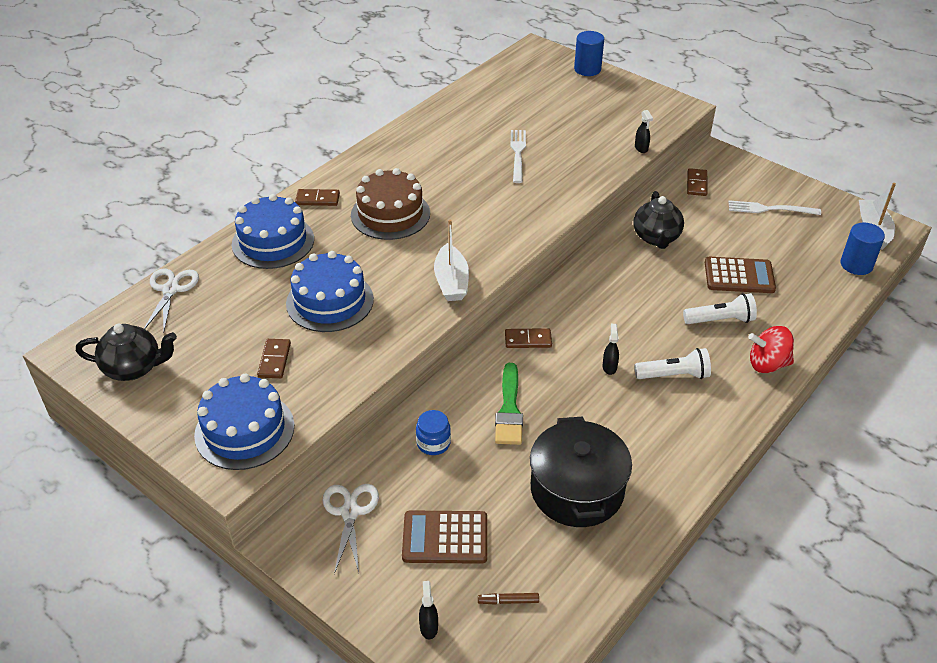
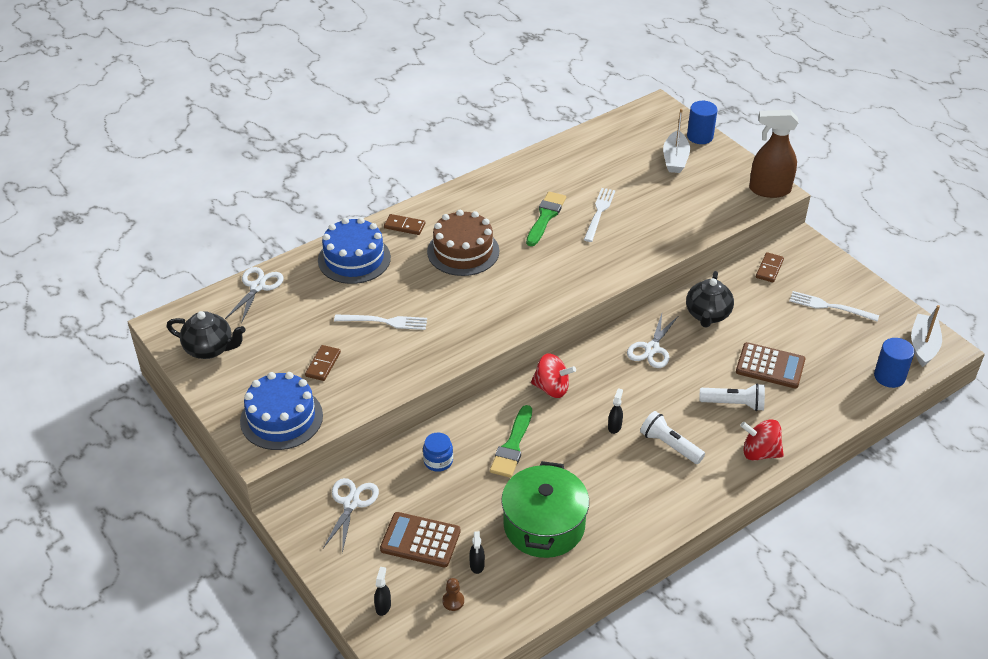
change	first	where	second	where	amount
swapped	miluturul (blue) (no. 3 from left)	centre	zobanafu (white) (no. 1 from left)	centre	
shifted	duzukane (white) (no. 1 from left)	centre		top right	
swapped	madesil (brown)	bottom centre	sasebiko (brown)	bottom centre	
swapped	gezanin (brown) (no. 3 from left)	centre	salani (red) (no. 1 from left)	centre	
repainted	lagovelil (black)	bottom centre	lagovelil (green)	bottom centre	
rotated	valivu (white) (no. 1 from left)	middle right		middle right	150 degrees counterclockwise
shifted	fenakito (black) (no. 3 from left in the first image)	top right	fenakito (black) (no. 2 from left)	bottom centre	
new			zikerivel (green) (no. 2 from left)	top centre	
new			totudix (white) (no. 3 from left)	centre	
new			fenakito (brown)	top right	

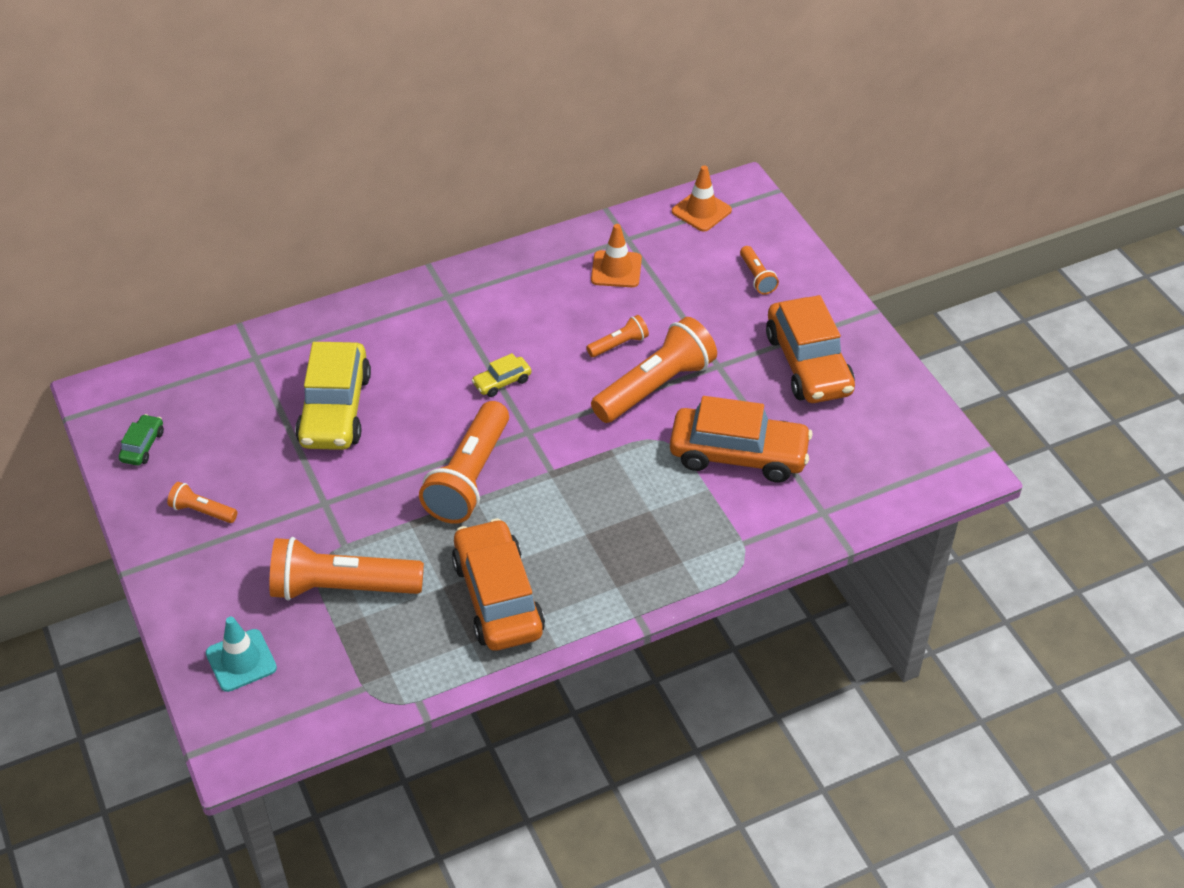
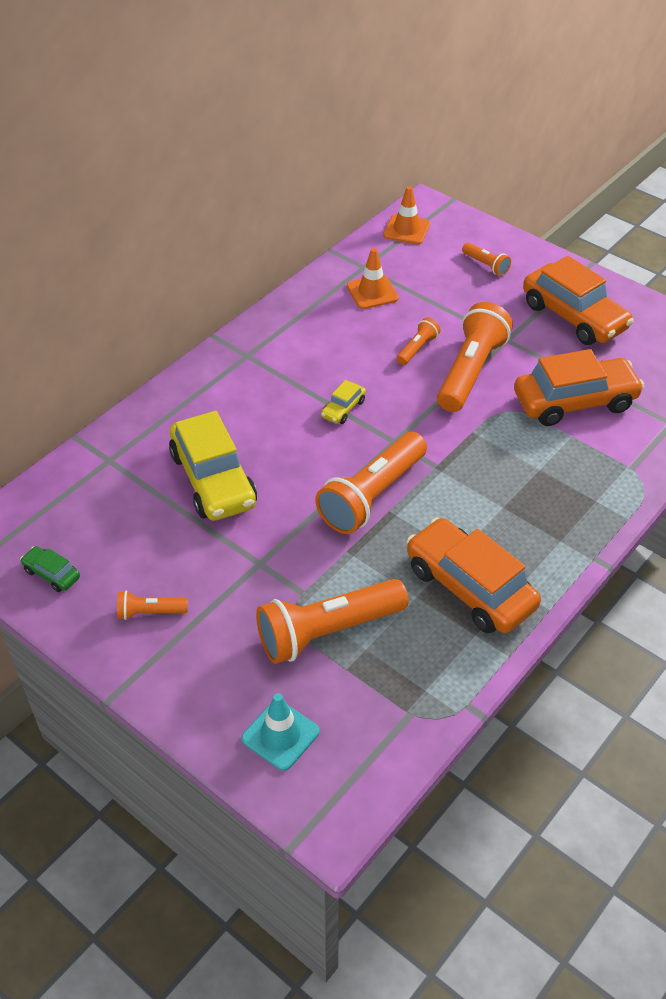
change	first	where	second	where	amount
rotated	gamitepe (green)	middle left		middle left	45 degrees counterclockwise
rotated	valivu (orange) (no. 3 from left)	centre		centre	45 degrees clockwise

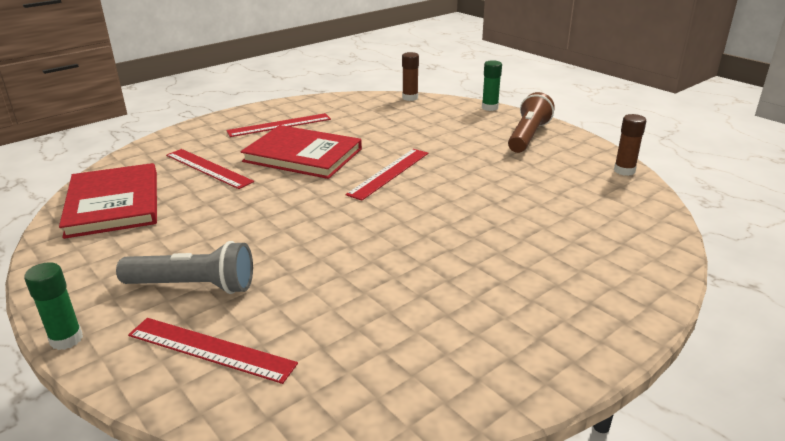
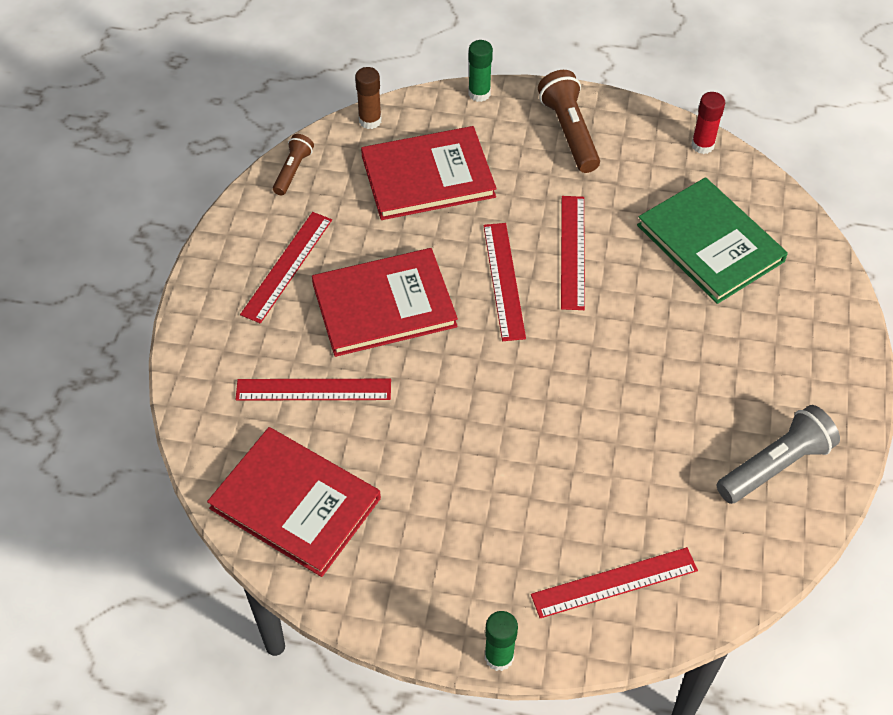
change	first	where	second	where	amount
shifted	valivu (grey)	middle left		middle right	
repainted	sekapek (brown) (no. 2 from left)	top right	sekapek (red)	top right	
new			valivu (brown) (no. 1 from left)	top left	
new			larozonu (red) (no. 3 from left)	top centre	
new			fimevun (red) (no. 4 from left)	centre	
new			larozonu (green)	middle right	

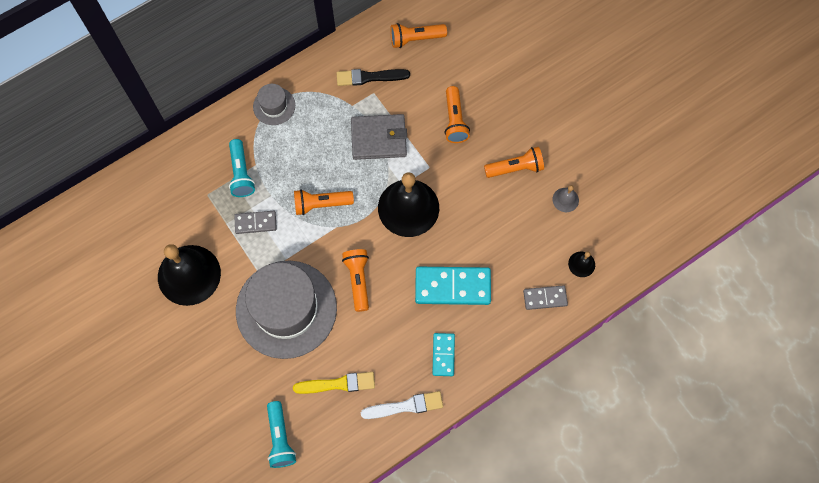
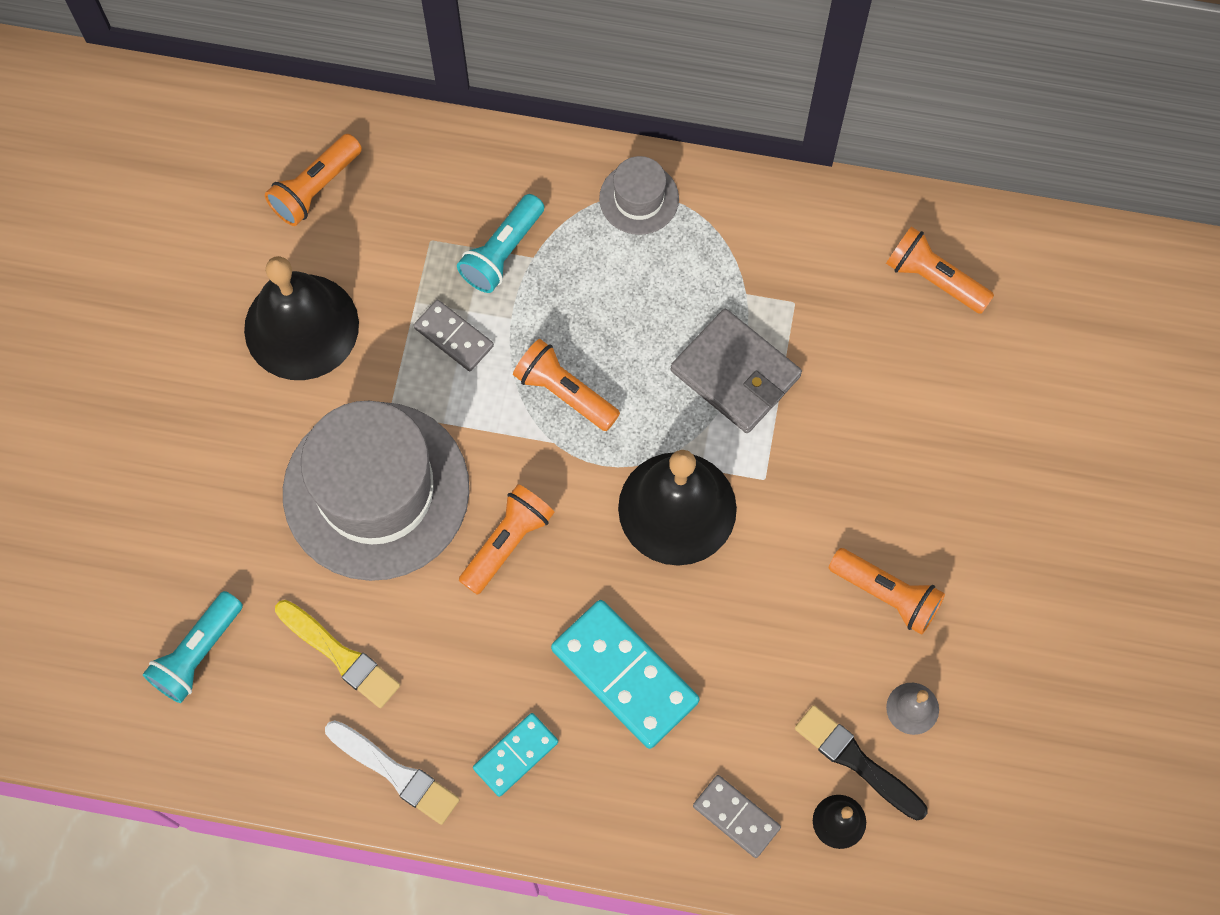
change	first	where	second	where	amount
shifted	zikerivel (black)	top centre		bottom right	
shifted	valivu (orange) (no. 4 from left in the first image)	top centre	valivu (orange) (no. 1 from left)	top left	

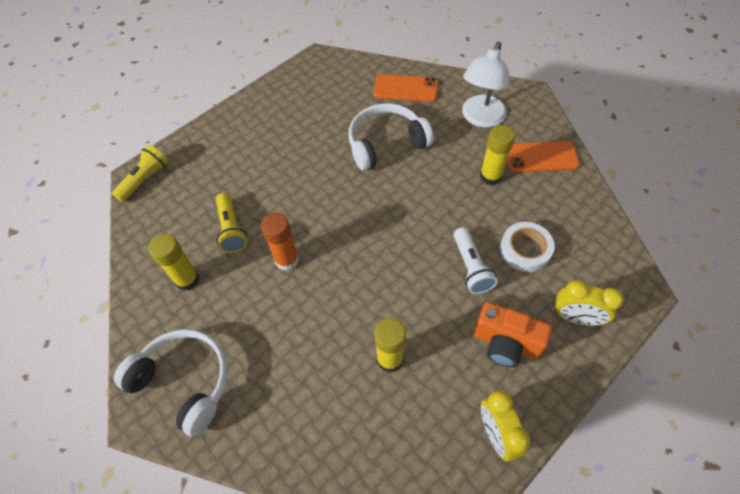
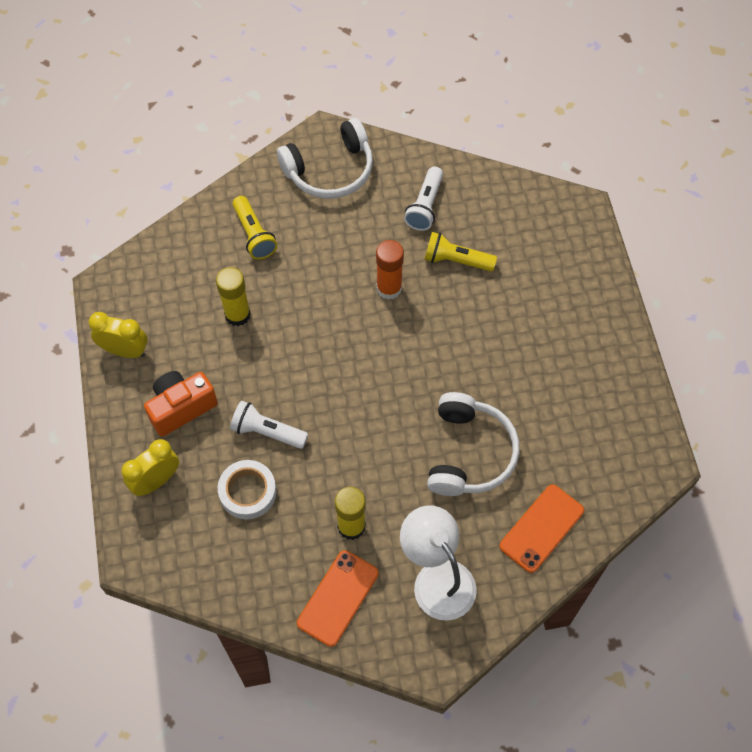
change	first	where	second	where	amount
shifted	valivu (yellow) (no. 1 from left)	middle left		top centre	
swapped	sekapek (yellow) (no. 1 from left)	middle left	valivu (white) (no. 2 from left)	top centre	

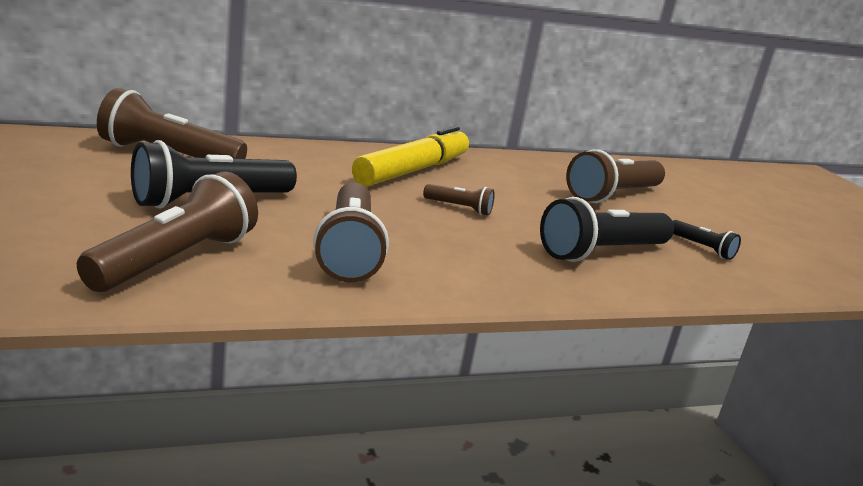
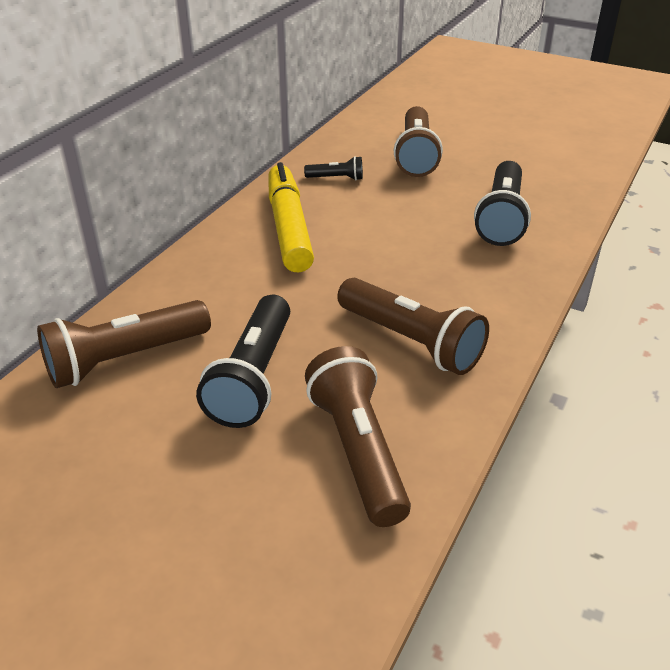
change	first	where	second	where	amount
gone	valivu (brown) (no. 4 from left)	centre			
shifted	valivu (black) (no. 3 from left in the first image)	middle right	valivu (black) (no. 2 from left)	top centre	

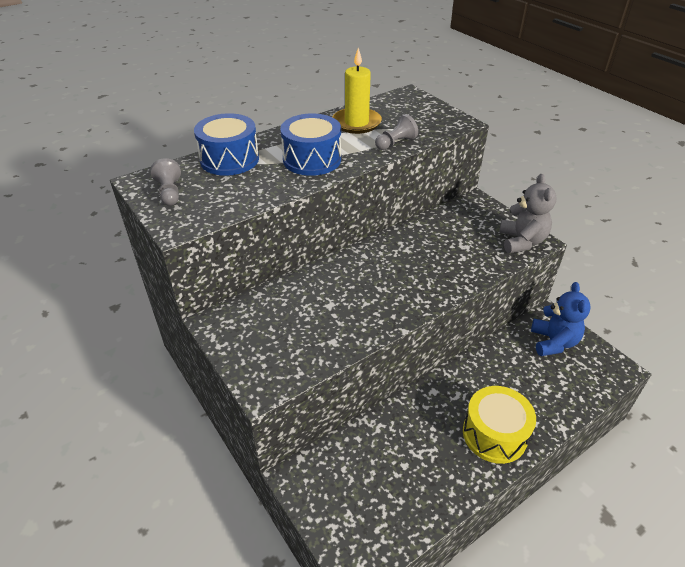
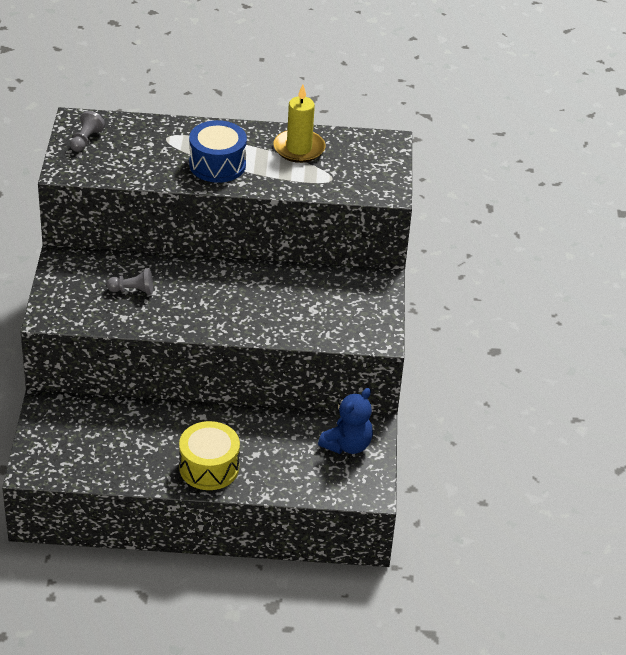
change	first	where	second	where	amount
gone	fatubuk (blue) (no. 1 from left)	top left			
shifted	sasebiko (grey) (no. 2 from left)	top centre		middle left	
gone	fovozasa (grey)	middle right			

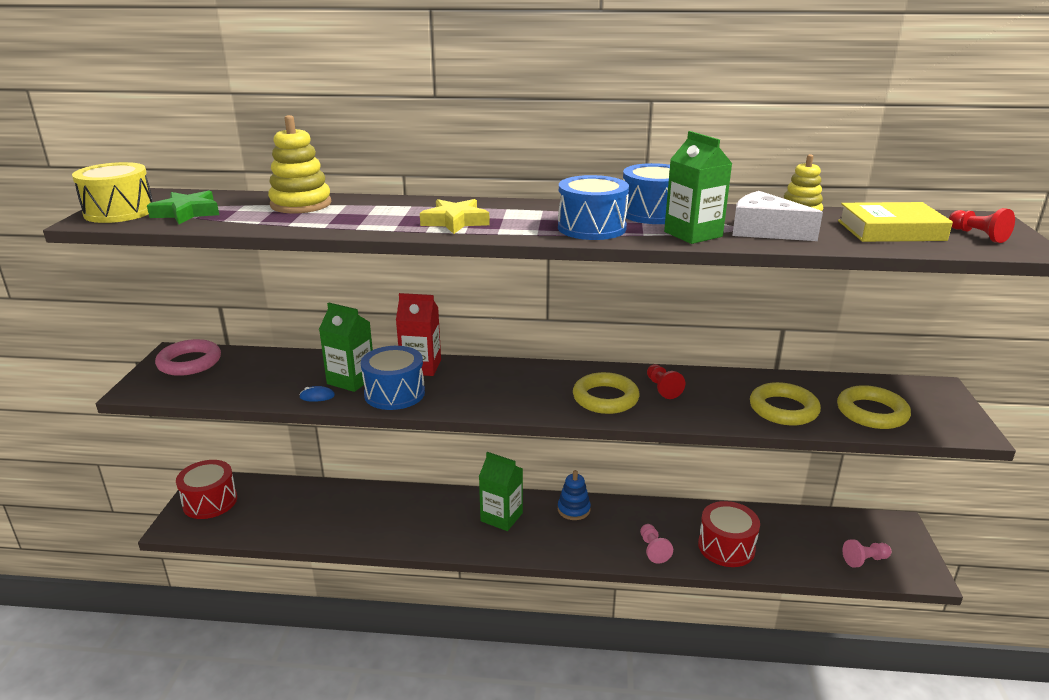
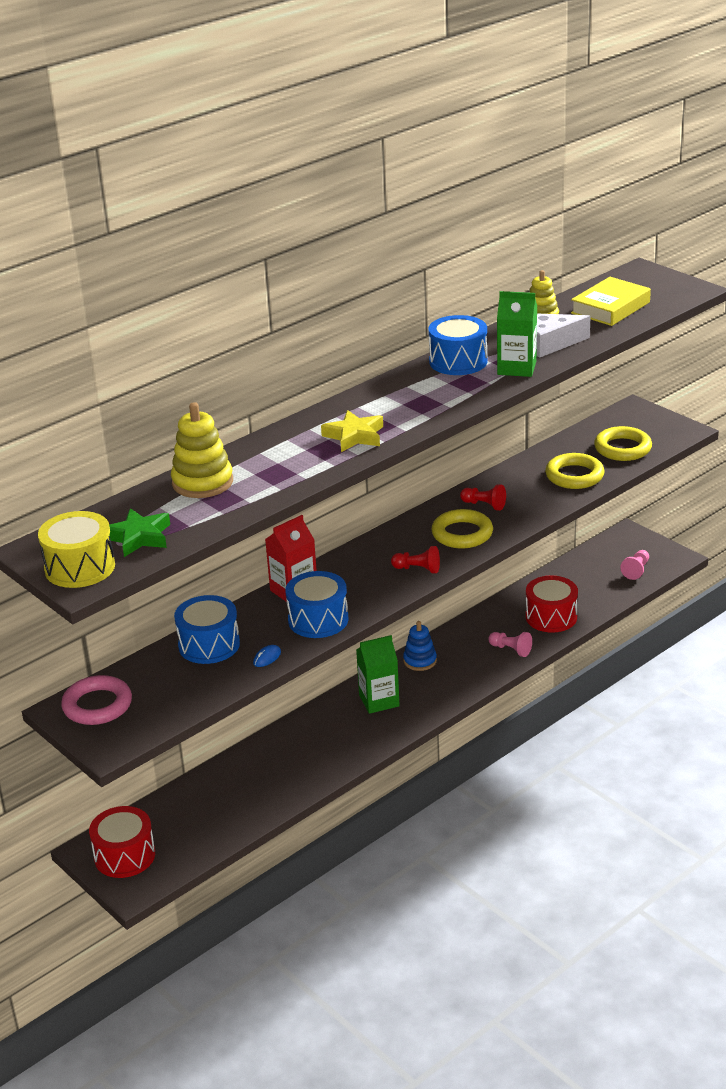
change	first	where	second	where	amount
gone	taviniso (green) (no. 1 from left)	middle left			
shifted	fatubuk (blue) (no. 2 from left in the first image)	top centre	fatubuk (blue) (no. 1 from left)	middle left	
shifted	sasebiko (red) (no. 2 from left in the first image)	top right	sasebiko (red) (no. 1 from left)	centre	

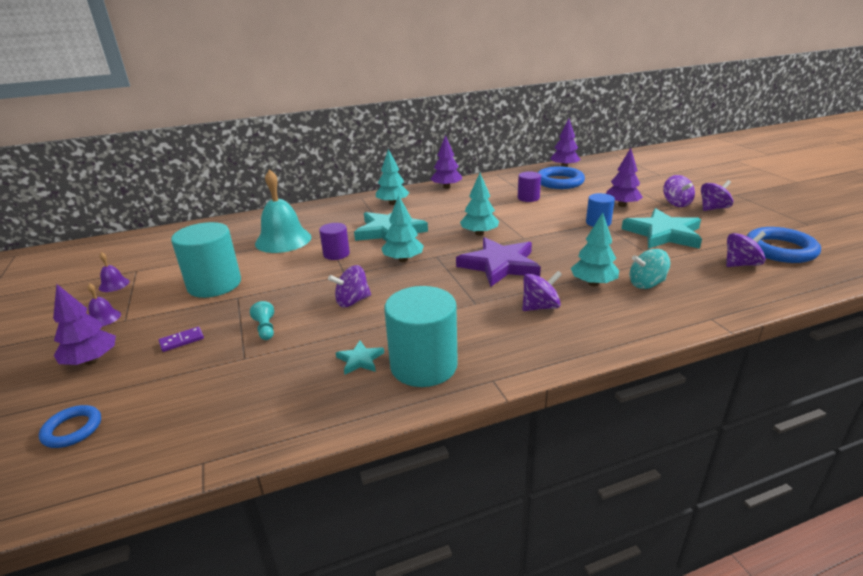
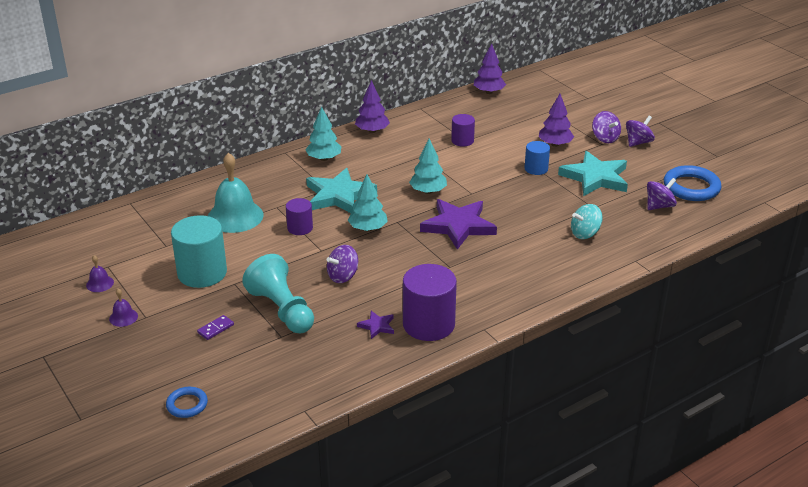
change	first	where	second	where	amount
gone	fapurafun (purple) (no. 1 from left)	middle left			
scaled	sasebiko (turquoise)	middle left		centre	x2.39
repainted	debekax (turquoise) (no. 1 from left)	centre	debekax (purple) (no. 1 from left)	bottom centre	
repainted	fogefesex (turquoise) (no. 2 from left)	centre	fogefesex (purple) (no. 2 from left)	centre	
gone	salani (purple) (no. 2 from left)	centre			
gone	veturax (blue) (no. 2 from left)	top centre			
gone	fapurafun (turquoise) (no. 4 from left)	middle right			

